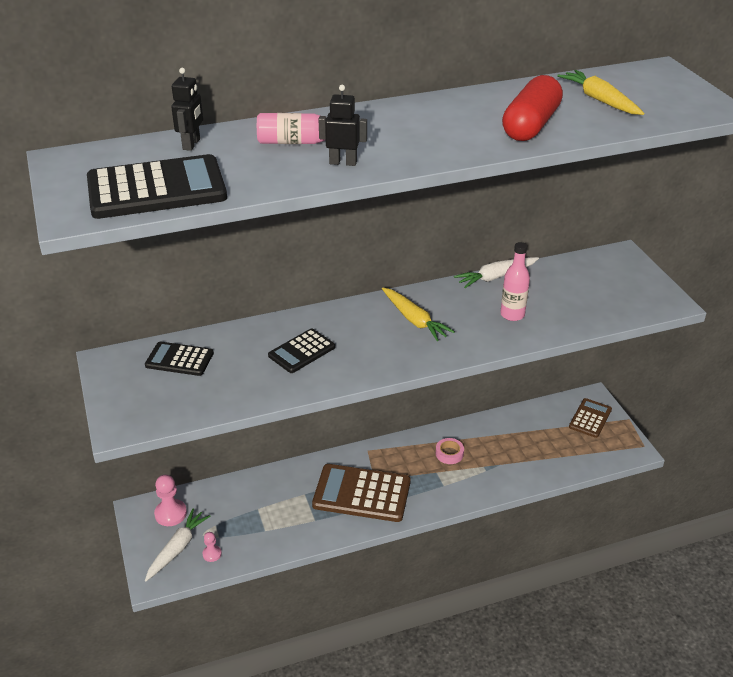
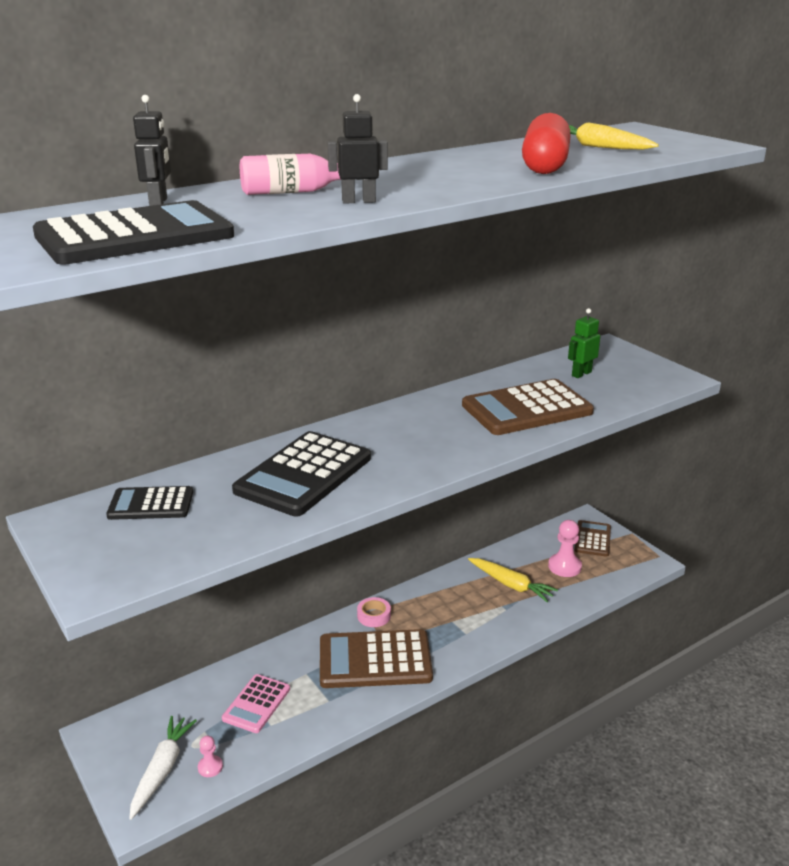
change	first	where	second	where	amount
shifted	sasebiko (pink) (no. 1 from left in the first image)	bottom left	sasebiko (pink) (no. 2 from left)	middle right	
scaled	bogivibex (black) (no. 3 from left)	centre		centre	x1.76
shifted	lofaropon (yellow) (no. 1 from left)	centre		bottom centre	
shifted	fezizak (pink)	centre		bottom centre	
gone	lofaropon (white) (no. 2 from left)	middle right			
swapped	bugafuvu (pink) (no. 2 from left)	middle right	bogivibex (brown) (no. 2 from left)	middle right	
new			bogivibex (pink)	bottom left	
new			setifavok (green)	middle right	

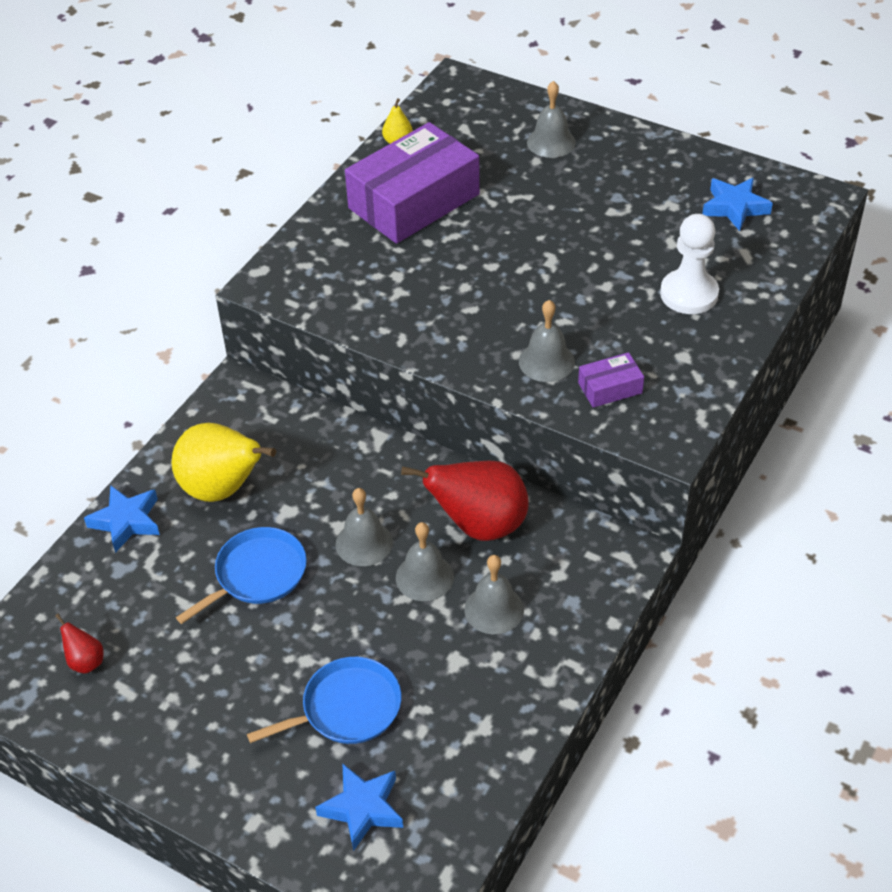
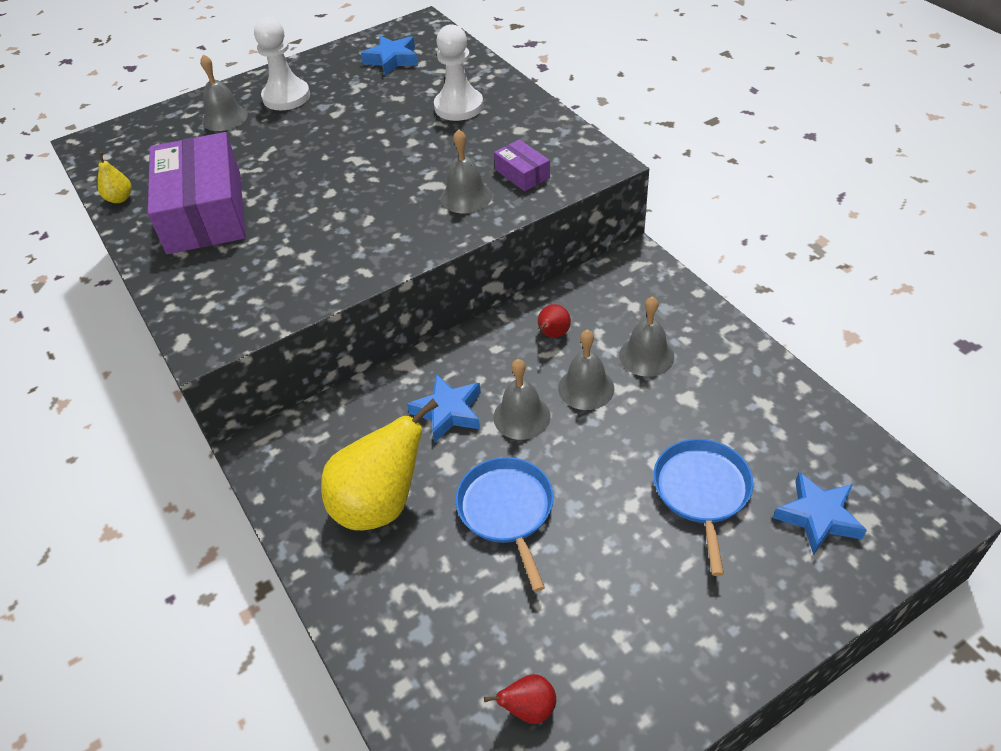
change	first	where	second	where	amount
shifted	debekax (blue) (no. 1 from left in the first image)	middle left	debekax (blue) (no. 2 from left)	centre	
scaled	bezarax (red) (no. 2 from left)	centre		centre	x0.45
rotated	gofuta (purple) (no. 2 from left)	middle right		top centre	45 degrees counterclockwise
new			sasebiko (white) (no. 1 from left)	top left	

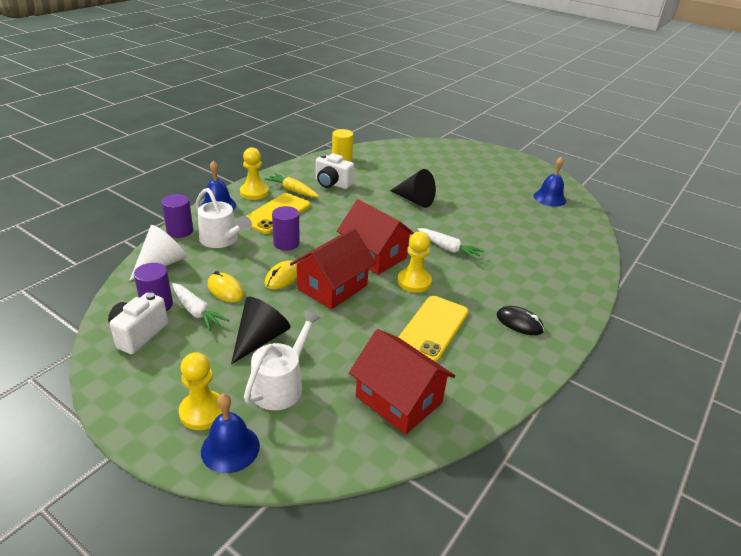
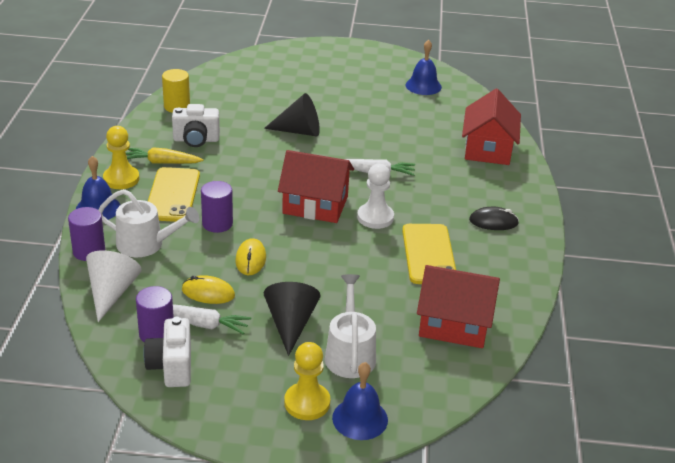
change	first	where	second	where	amount
shifted	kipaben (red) (no. 1 from left in the first image)	centre	kipaben (red) (no. 3 from left)	top right	
repainted	sasebiko (yellow) (no. 3 from left)	centre	sasebiko (white)	centre	

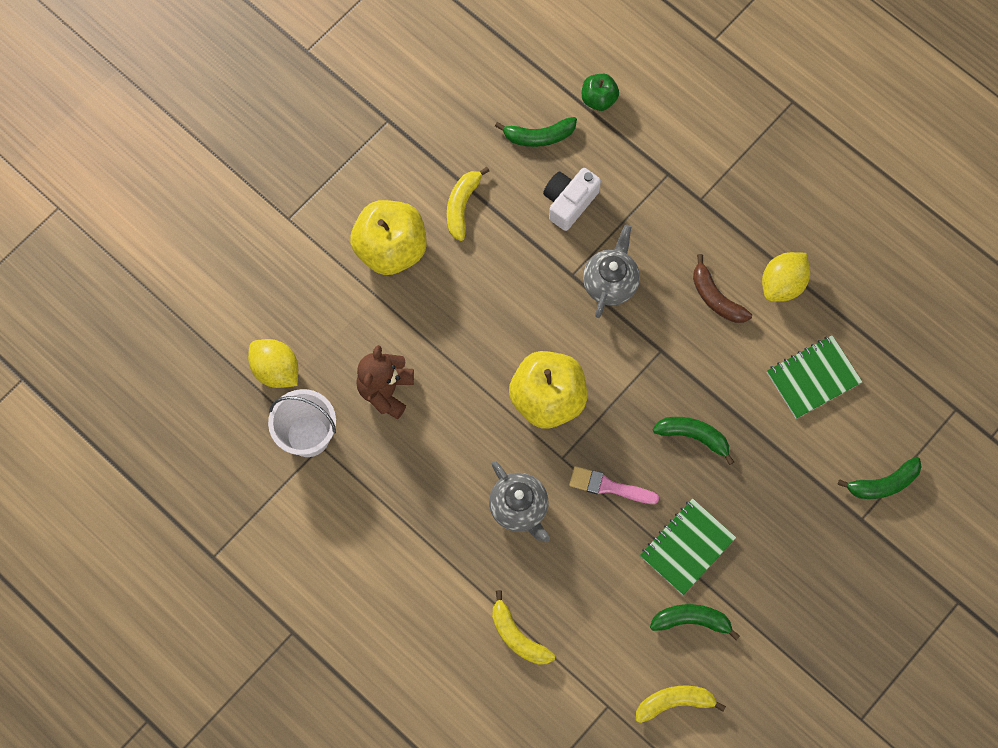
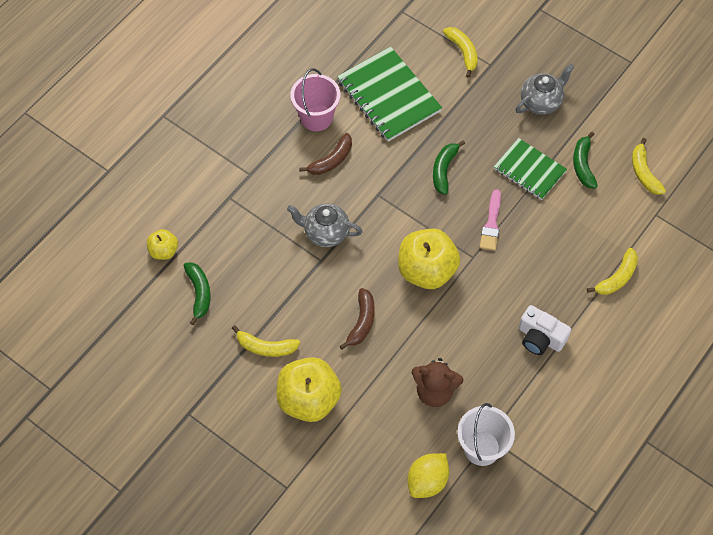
change	first	where	second	where	amount
shifted	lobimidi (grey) (no. 1 from left in the first image)	bottom centre	lobimidi (grey) (no. 2 from left)	top right	
shifted	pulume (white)	top centre		middle right	
repainted	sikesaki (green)	top centre	sikesaki (yellow) (no. 1 from left)	middle left	
swapped	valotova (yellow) (no. 2 from left)	middle right	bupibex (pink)	top centre	
scaled	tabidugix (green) (no. 2 from left in the first image)	middle right	tabidugix (green) (no. 1 from left)	top centre	x1.56
repainted	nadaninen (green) (no. 4 from left)	middle right	nadaninen (yellow) (no. 2 from left)	top centre	
new			nadaninen (brown) (no. 2 from left)	centre	

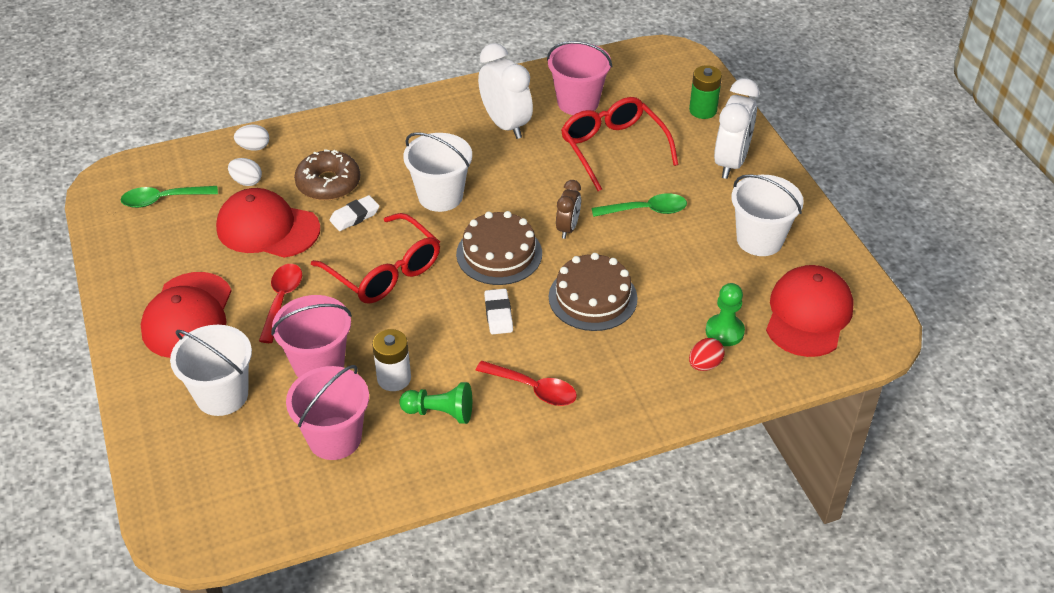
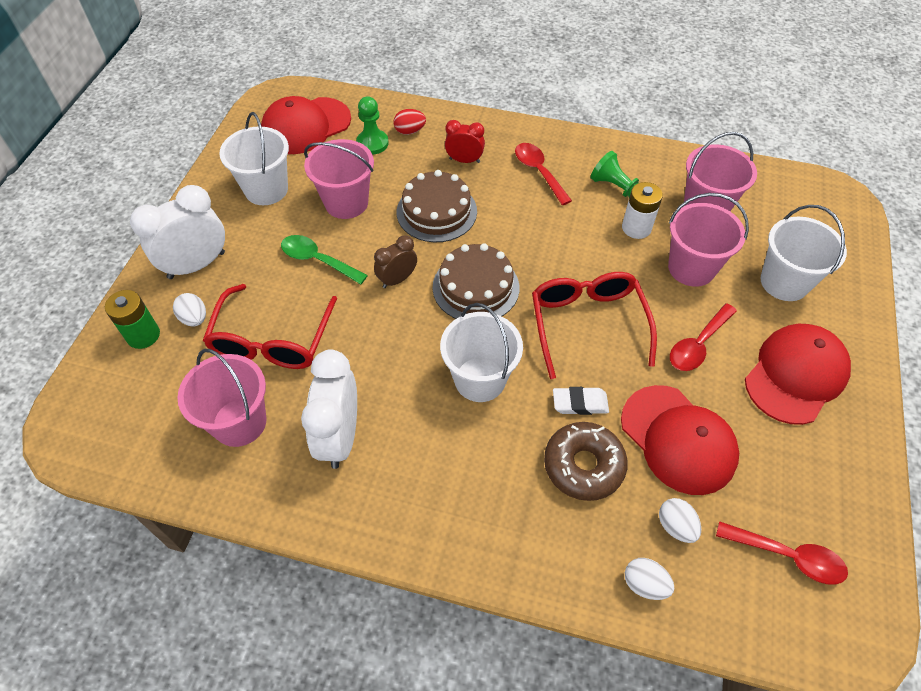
change	first	where	second	where	amount
repainted	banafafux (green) (no. 1 from left)	top left	banafafux (red) (no. 3 from left)	bottom right	
gone	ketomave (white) (no. 2 from left)	centre			
new			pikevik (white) (no. 1 from left)	middle left	
new			bupibex (pink) (no. 2 from left)	top centre	
new			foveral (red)	top centre	

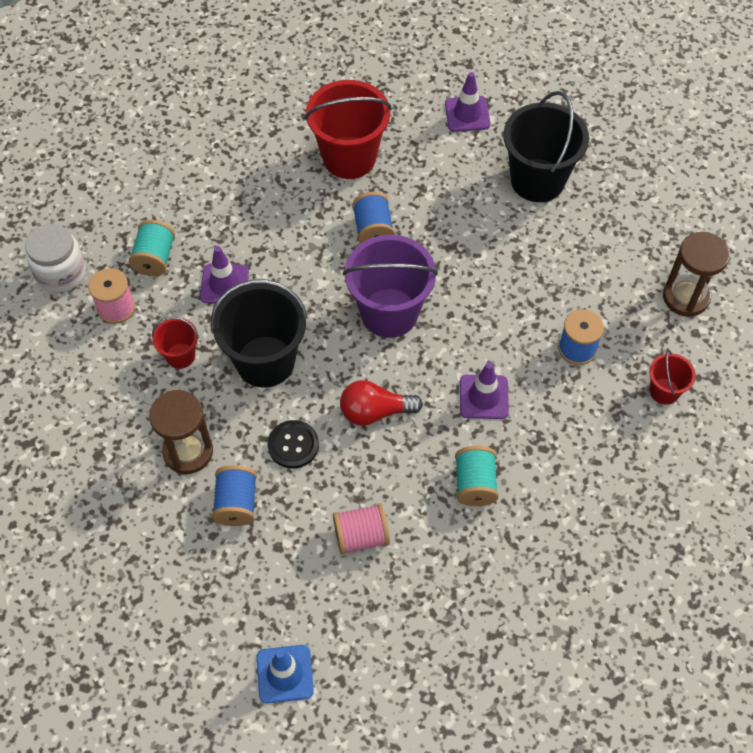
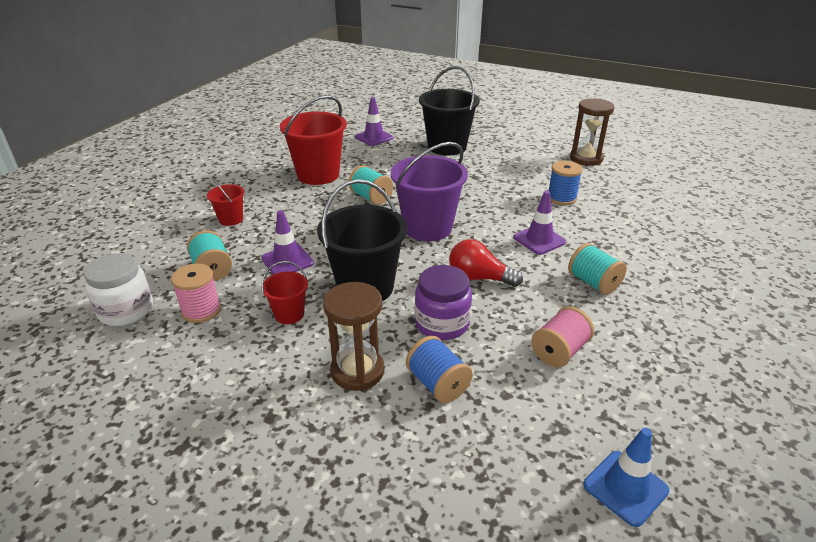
change	first	where	second	where	amount
swapped	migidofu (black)	centre	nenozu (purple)	centre	
rotated	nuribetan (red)	centre		centre	60 degrees clockwise
repainted	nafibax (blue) (no. 2 from left)	top centre	nafibax (turquoise) (no. 2 from left)	centre	
shifted	bupibex (red) (no. 3 from left in the first image)	middle right	bupibex (red) (no. 1 from left)	middle left	

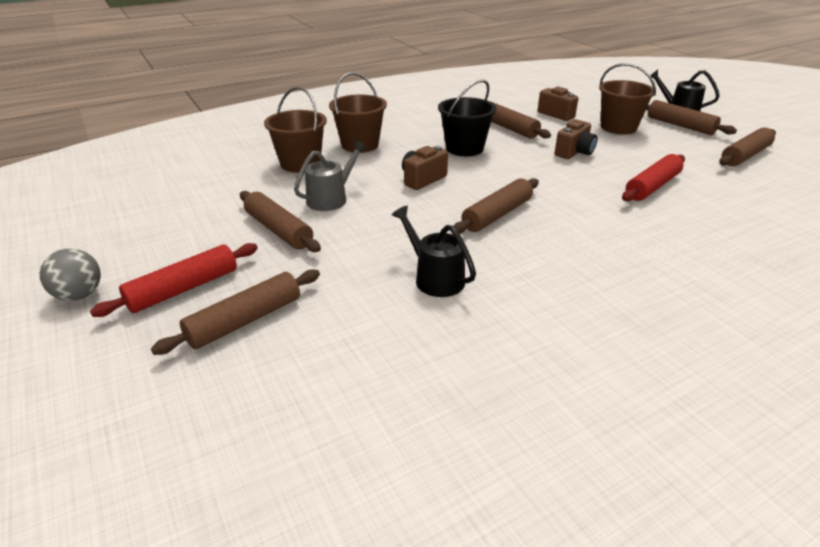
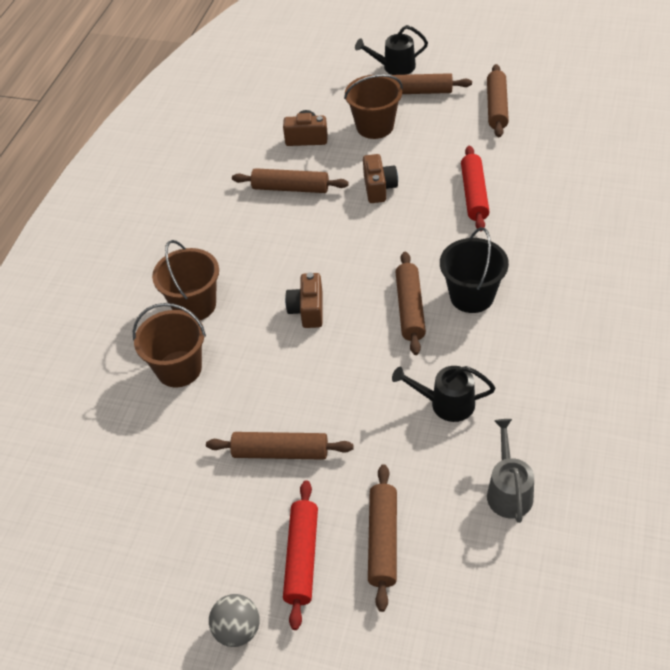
change	first	where	second	where	amount
shifted	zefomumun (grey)	top centre		bottom right	
shifted	bupibex (black)	top centre		middle right	

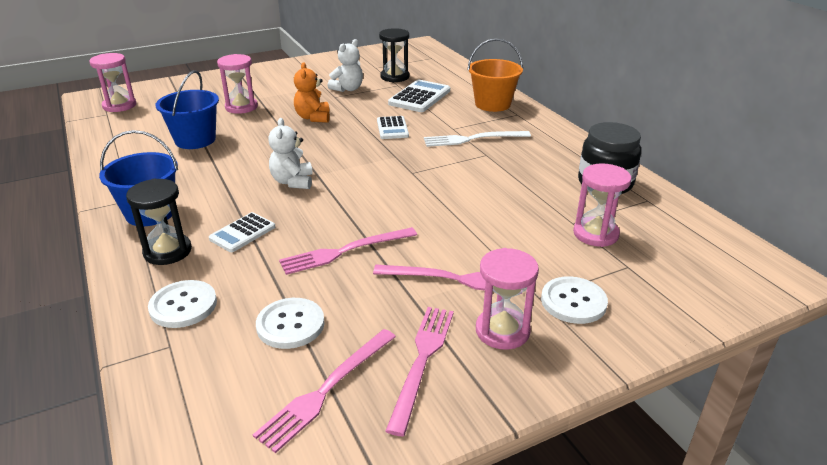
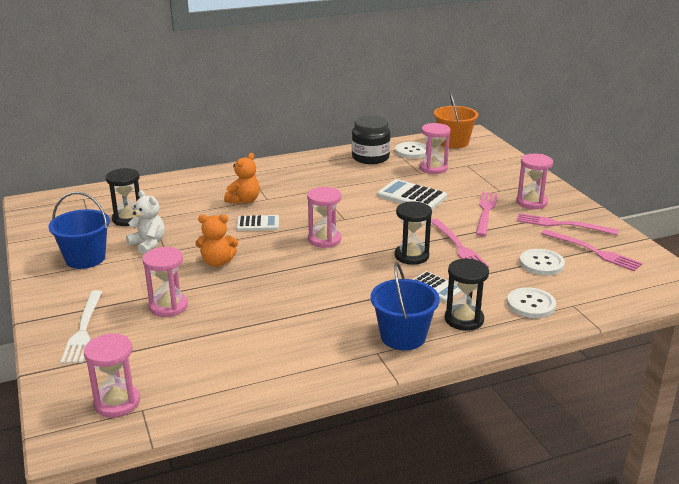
change	first	where	second	where	amount
shifted	bupibex (blue) (no. 2 from left in the first image)	top left	bupibex (blue) (no. 1 from left)	middle left	
gone	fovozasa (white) (no. 1 from left)	top centre			
shifted	bogivibex (white) (no. 3 from left in the first image)	top centre	bogivibex (white) (no. 2 from left)	centre	
shifted	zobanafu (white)	top centre		bottom left	
shifted	bupibex (orange)	top centre		top right	
shifted	migidofu (white) (no. 3 from left in the first image)	middle right	migidofu (white) (no. 1 from left)	top centre	
new			fovozasa (orange) (no. 2 from left)	centre	
new			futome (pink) (no. 3 from left)	centre	
new			futome (black) (no. 2 from left)	centre	

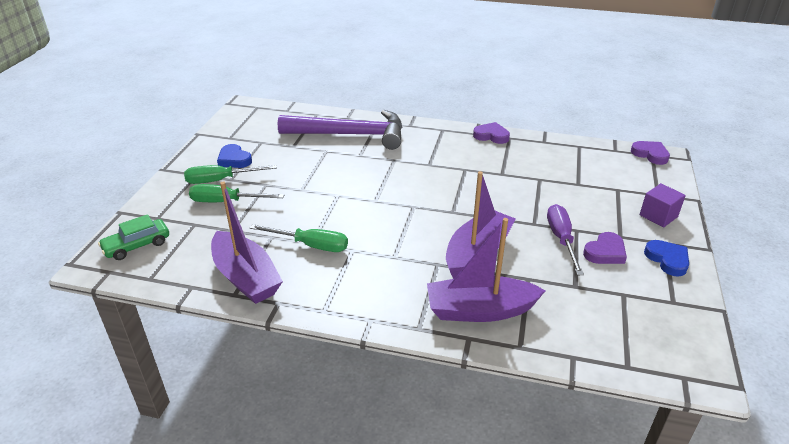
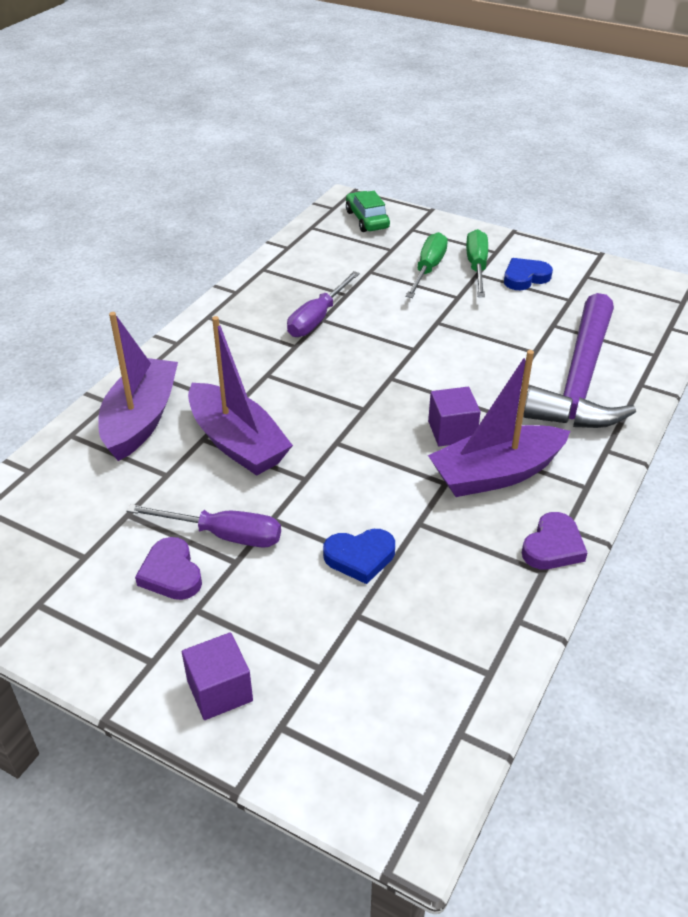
change	first	where	second	where	amount
shifted	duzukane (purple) (no. 1 from left in the first image)	middle left	duzukane (purple) (no. 3 from left)	middle right	
repainted	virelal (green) (no. 3 from left)	centre	virelal (purple) (no. 2 from left)	top centre	
gone	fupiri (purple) (no. 3 from left)	middle right			
shifted	fupiri (blue) (no. 2 from left in the first image)	middle right	fupiri (blue) (no. 1 from left)	centre	
new			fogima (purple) (no. 2 from left)	centre	

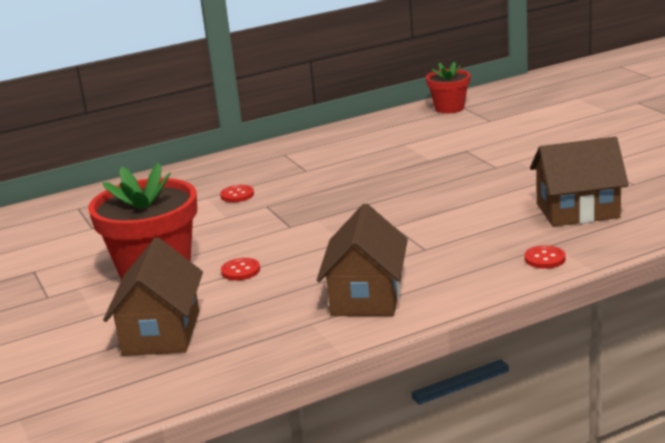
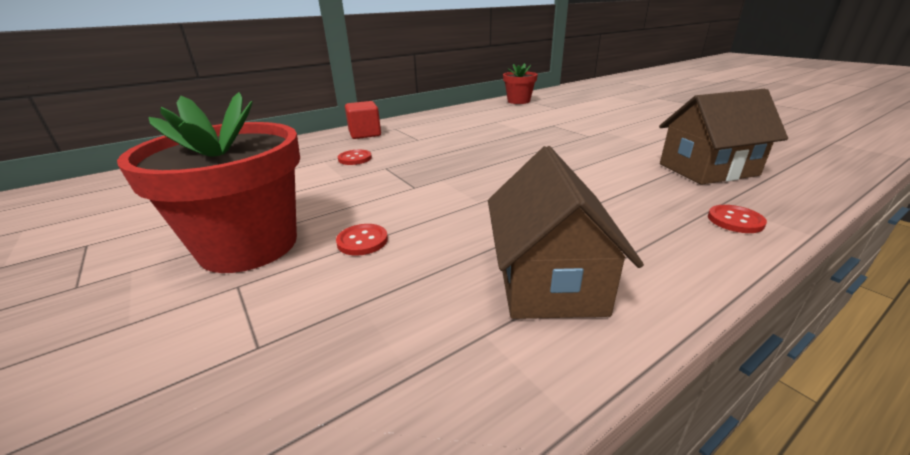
change	first	where	second	where	amount
gone	kipaben (brown) (no. 1 from left)	bottom left			
new			fogima (red)	top centre	

